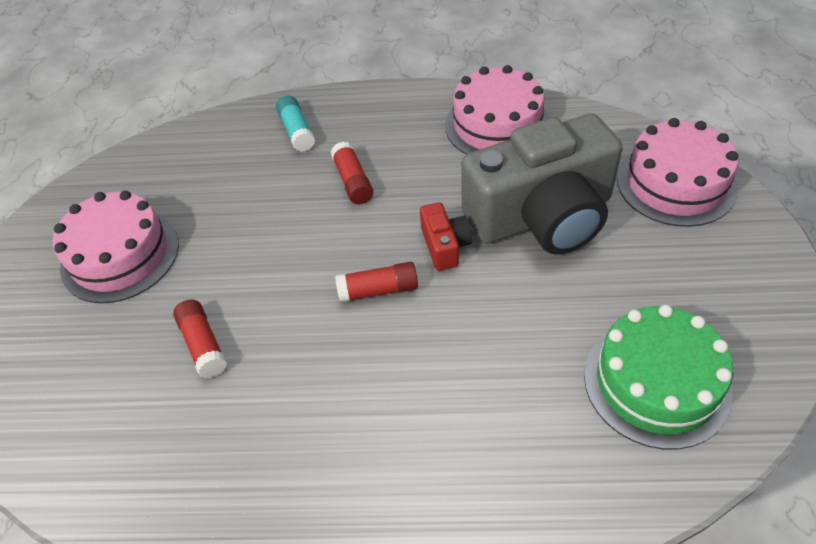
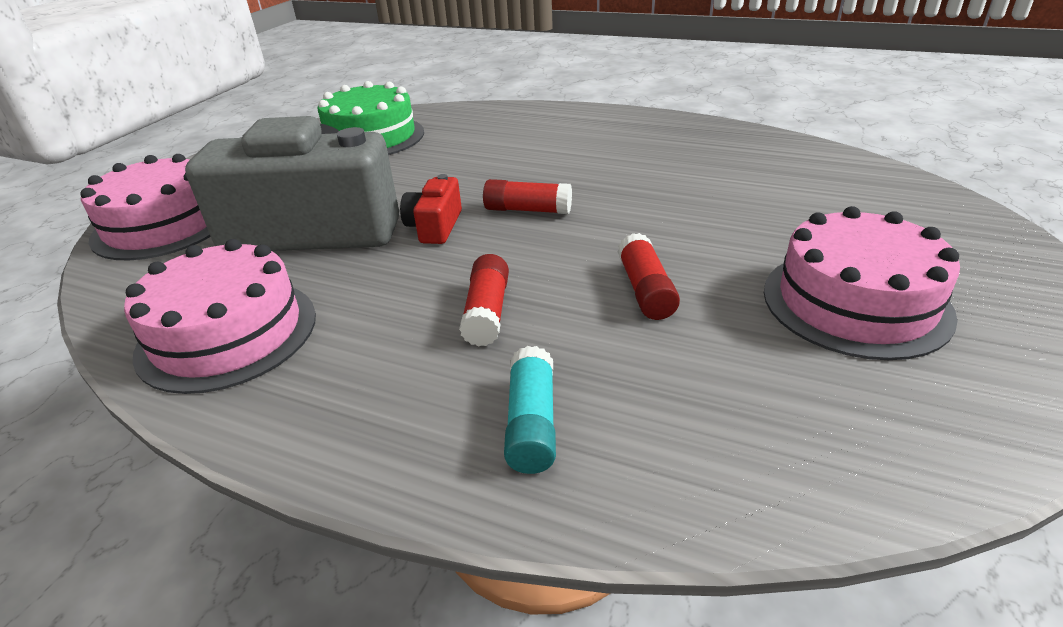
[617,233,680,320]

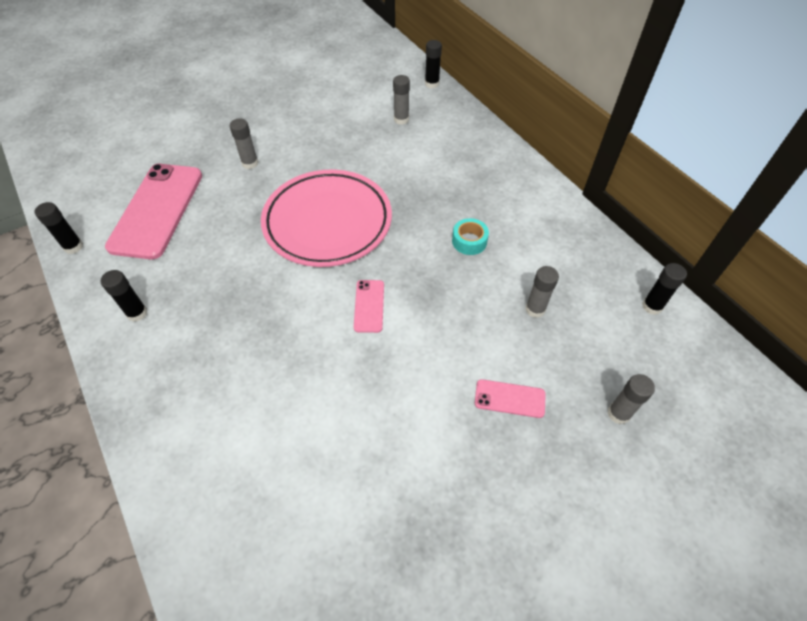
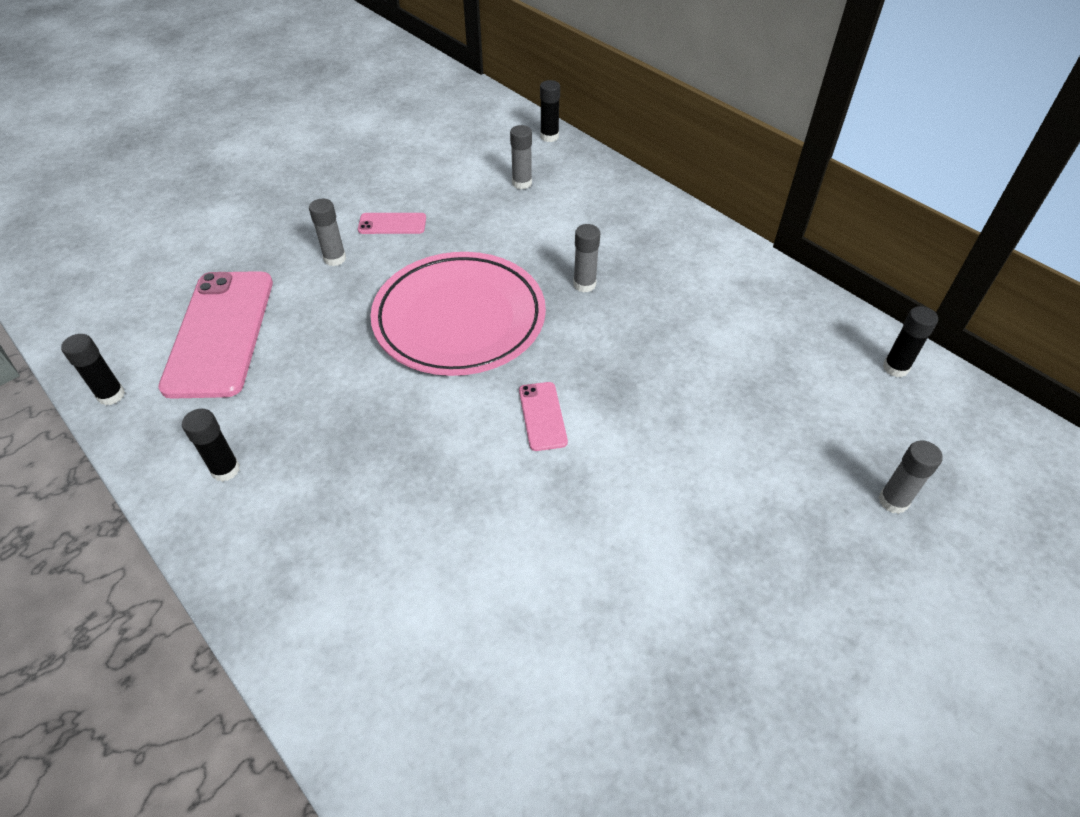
[452,218,489,255] (first image)
[573,224,600,292]
[358,213,426,234]

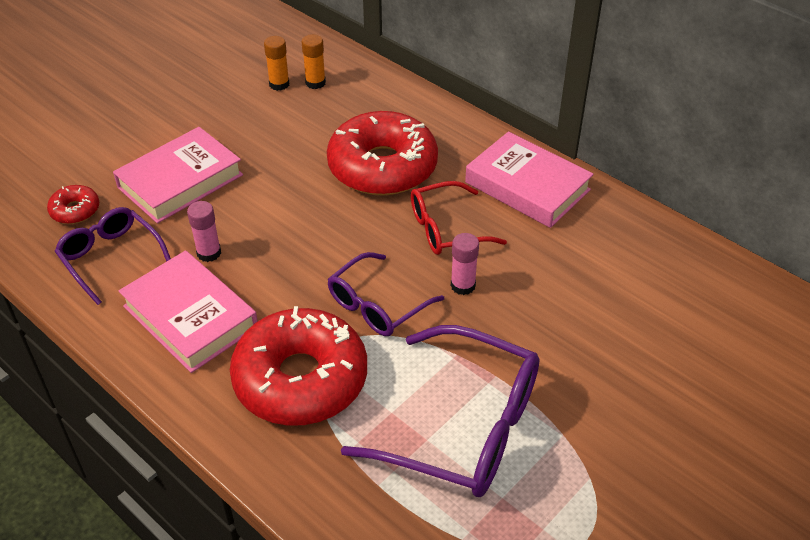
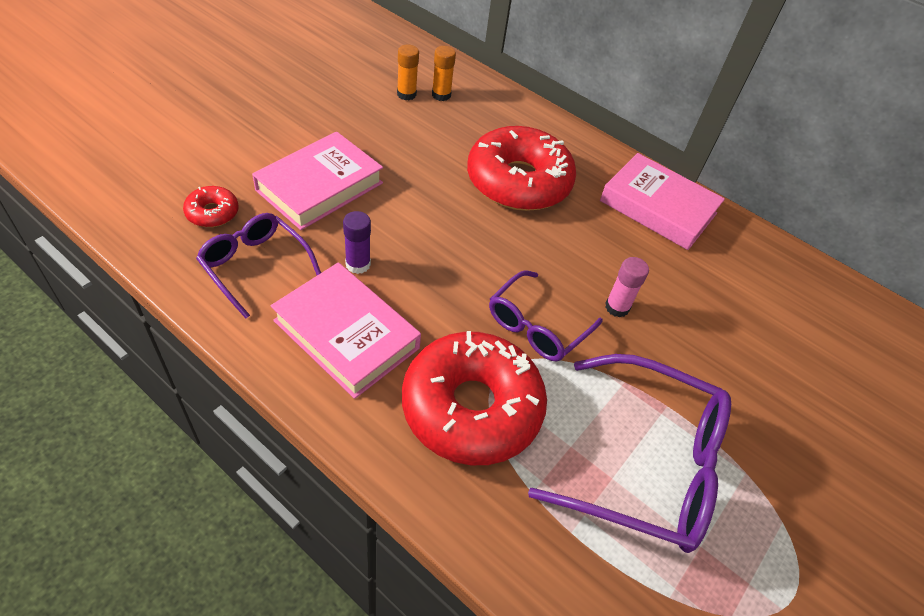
[411,181,507,255] (first image)
[343,211,371,274]

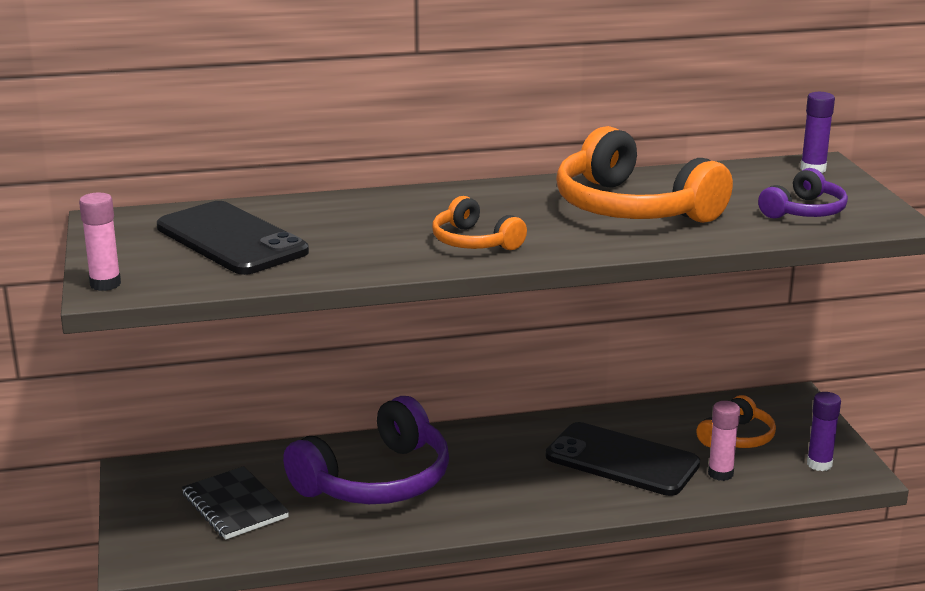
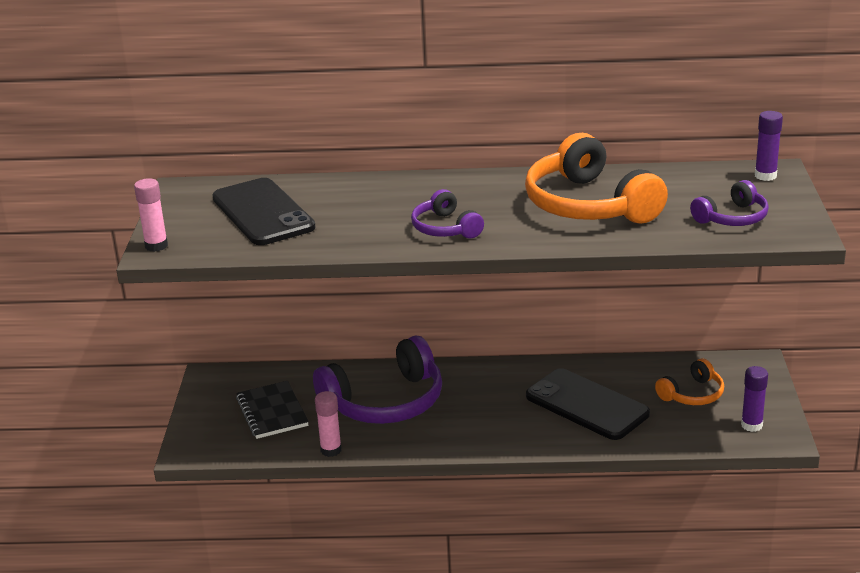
[411,189,484,239]
[315,391,342,457]

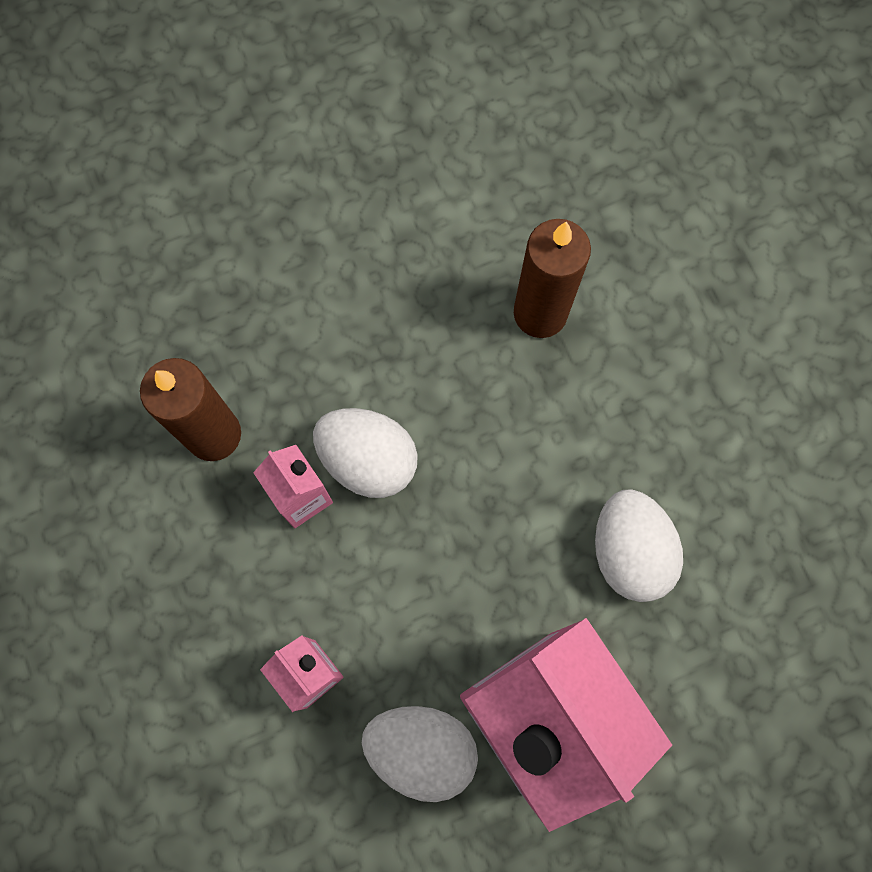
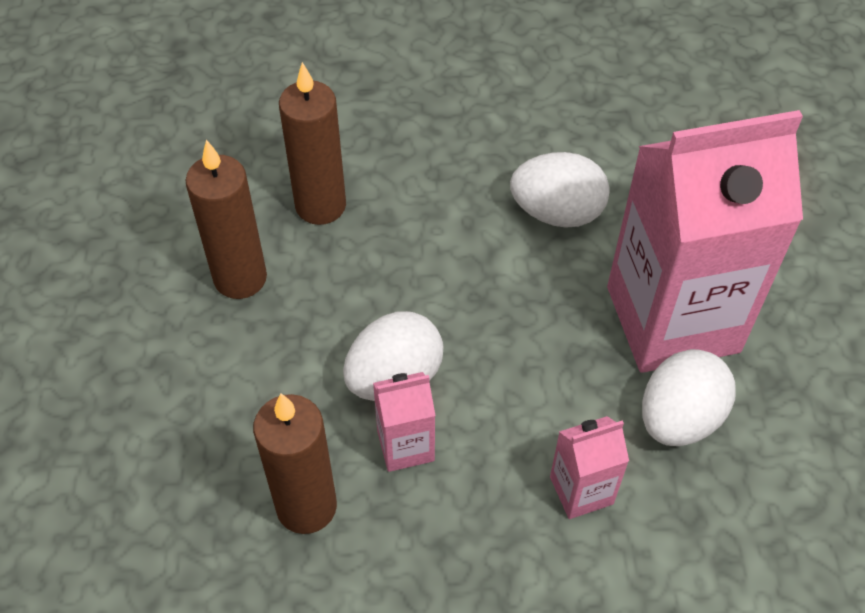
[185,140,267,299]

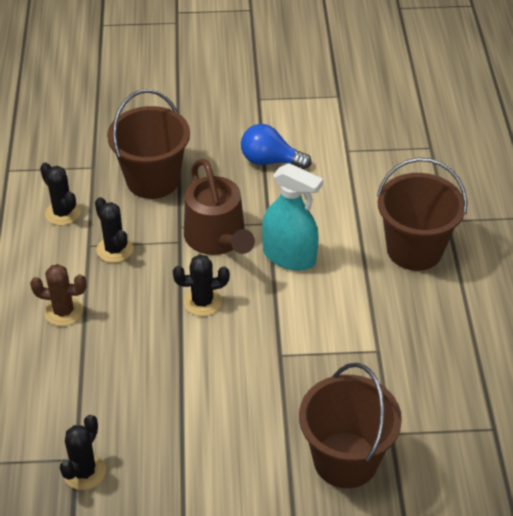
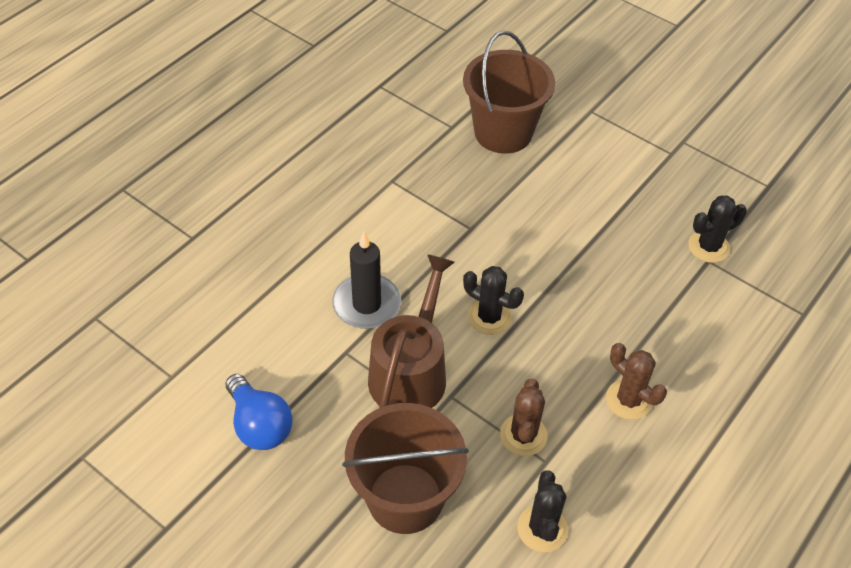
[377,157,467,271] (first image)
[333,232,401,329]
[500,378,548,456]

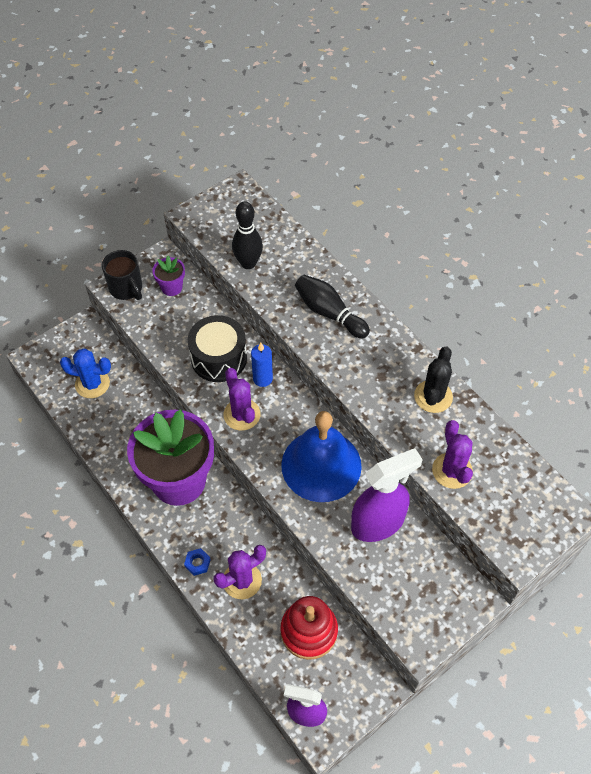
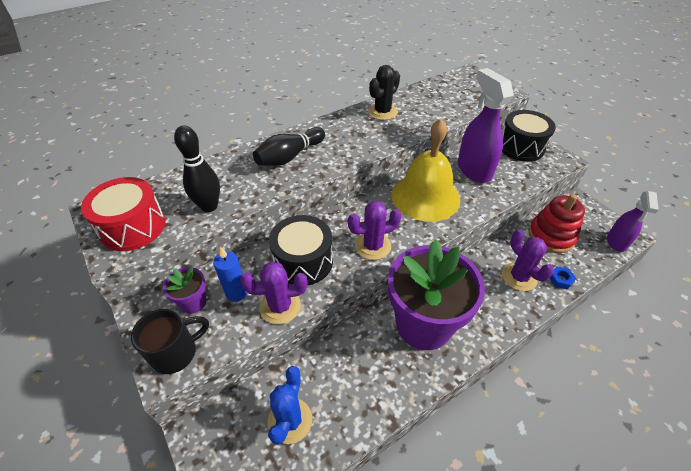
[213,247,247,302]
[368,65,400,120]
[391,119,460,222]
[240,262,308,324]
[549,266,577,289]
[502,110,556,162]
[81,177,166,251]

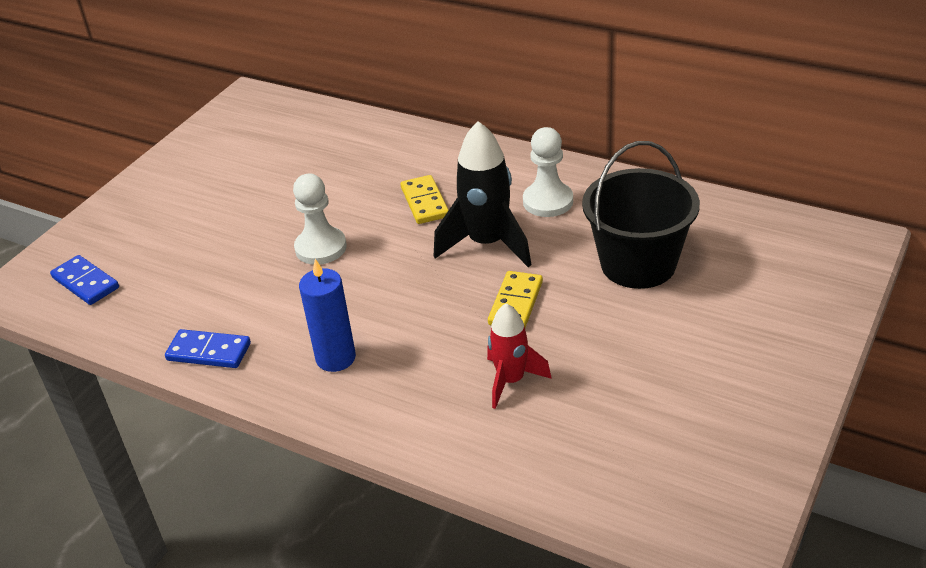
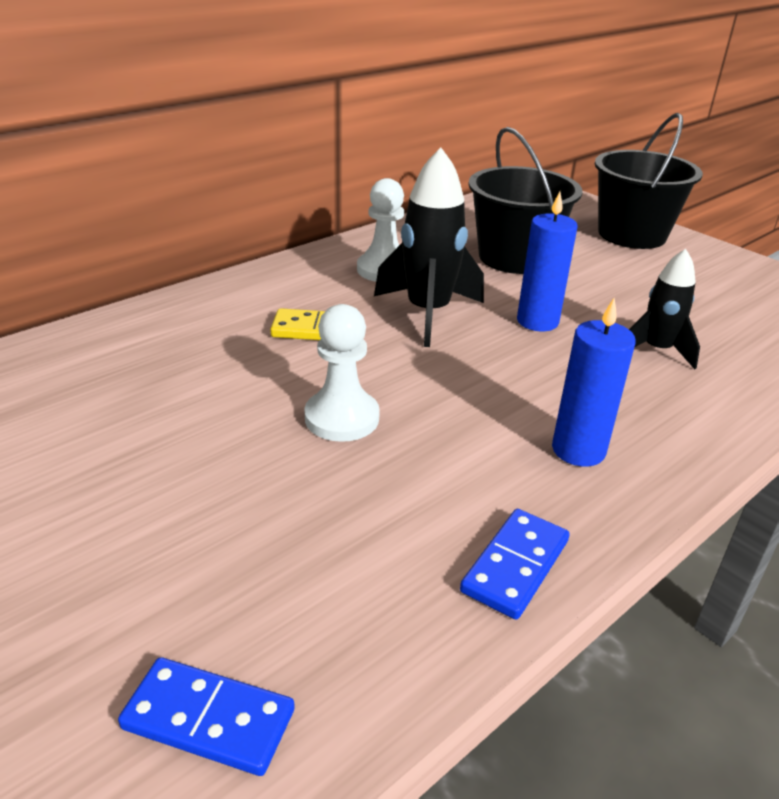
[118,657,295,776]
[517,192,577,331]
[629,249,700,369]
[595,113,703,249]

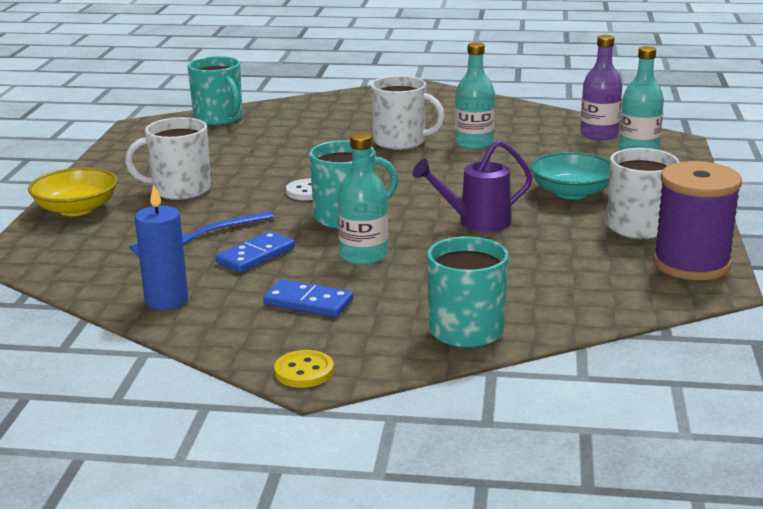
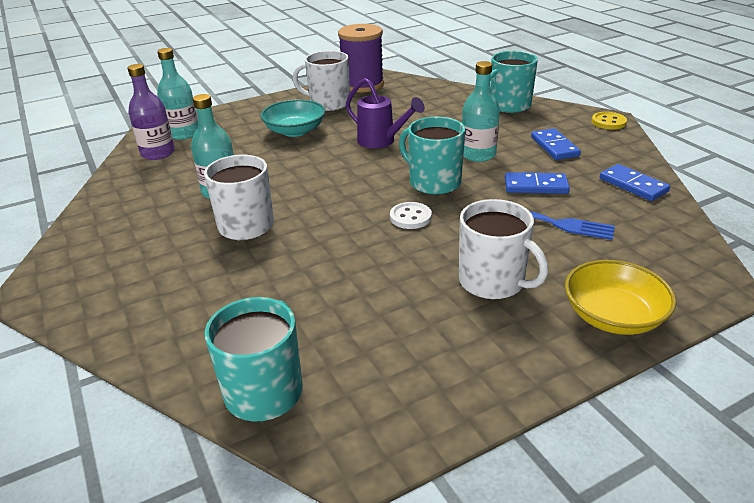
[600,164,670,201]

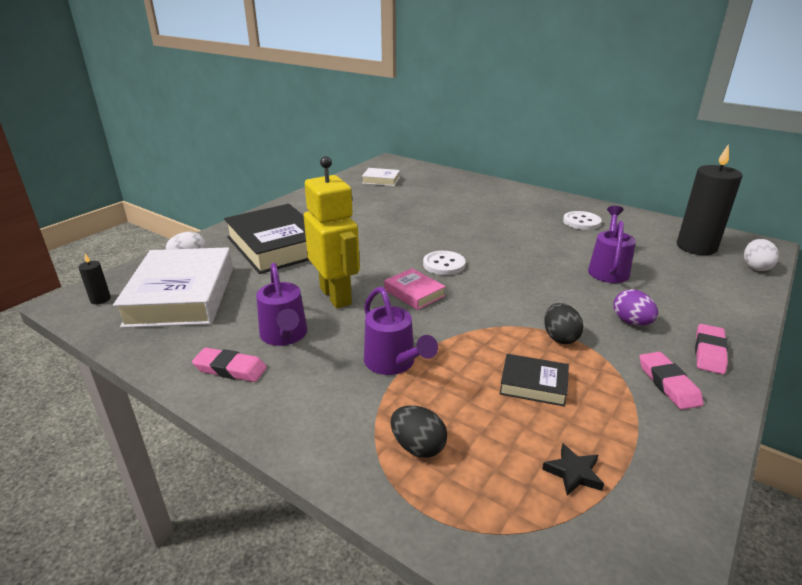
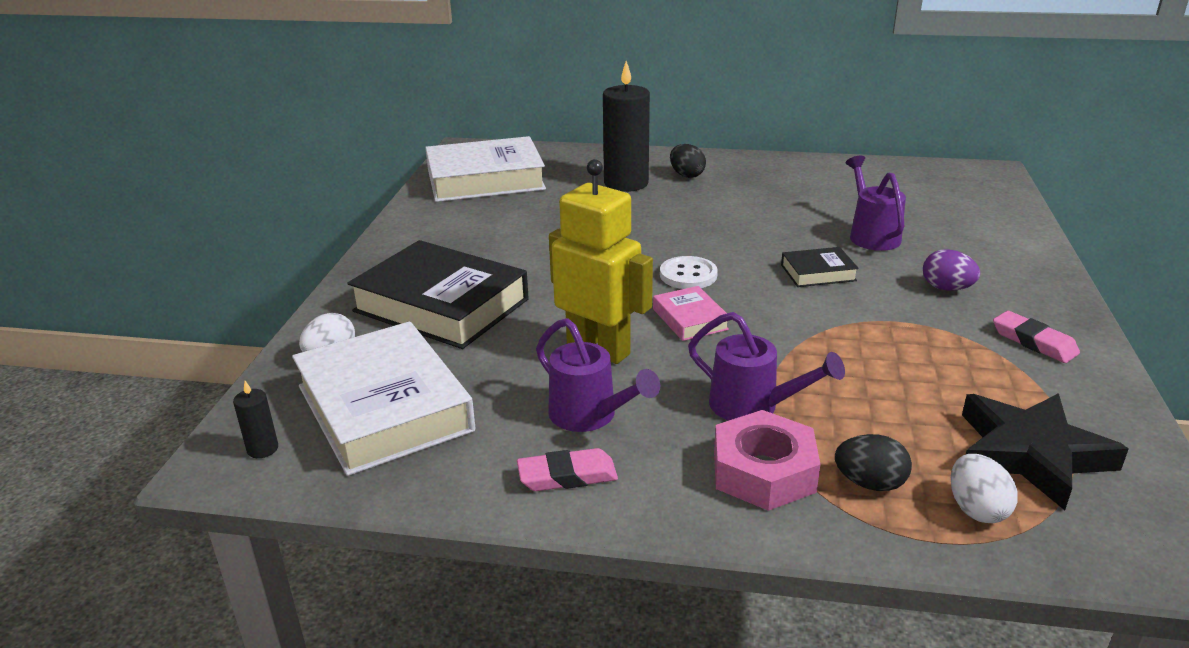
[603,61,650,192]
[425,136,546,202]
[563,211,602,230] (first image)
[951,454,1017,523]
[653,286,729,341]
[670,144,706,178]
[695,324,728,374] (first image)
[781,247,859,287]
[962,393,1129,510]
[714,410,821,511]

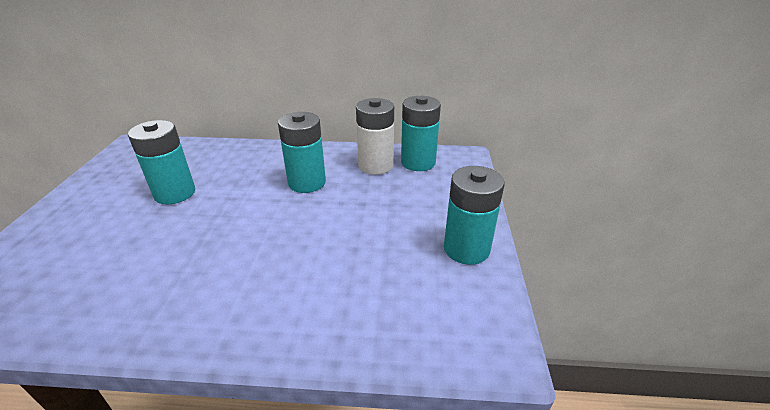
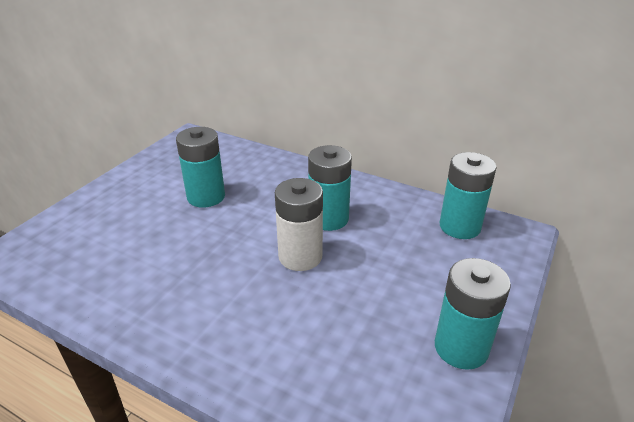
[275,178,323,271]

